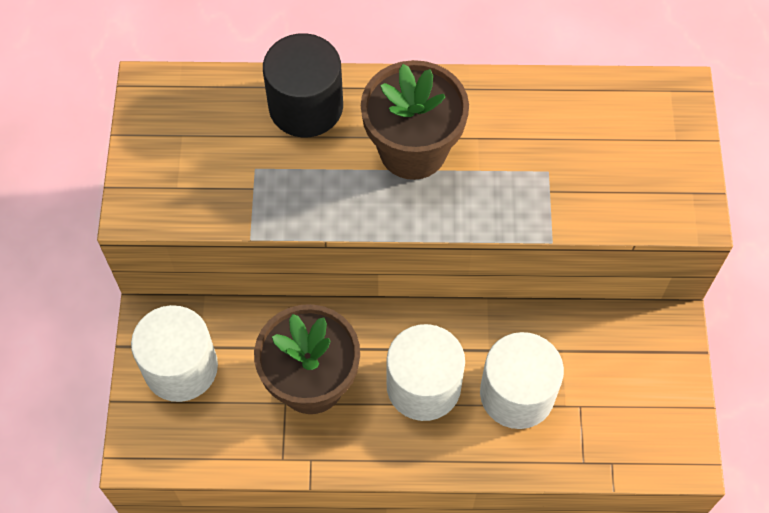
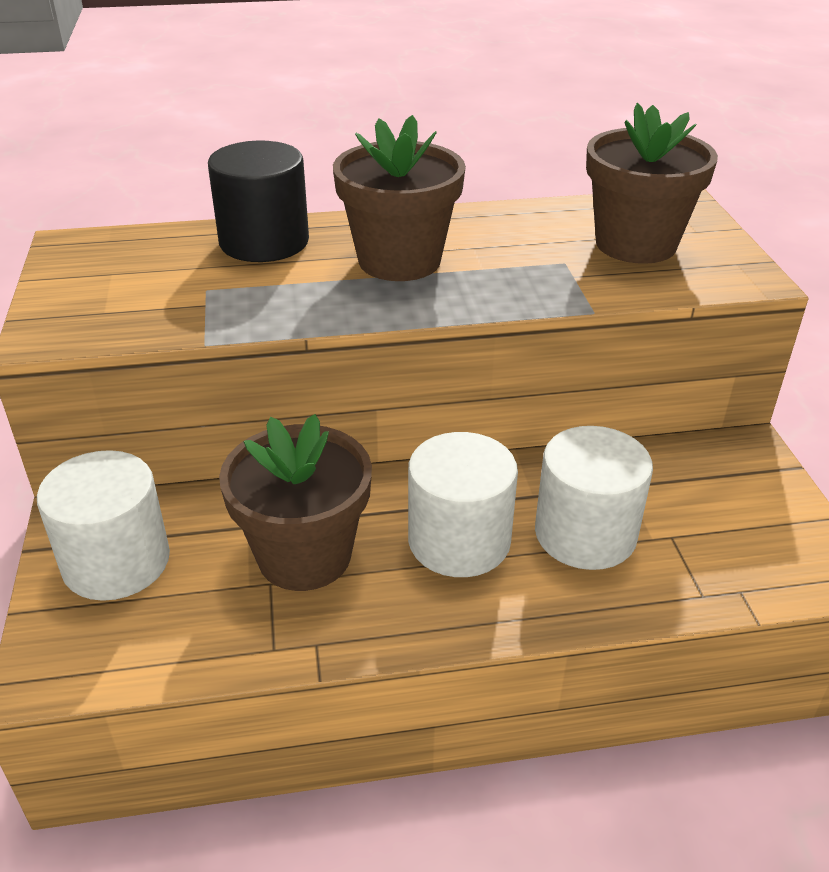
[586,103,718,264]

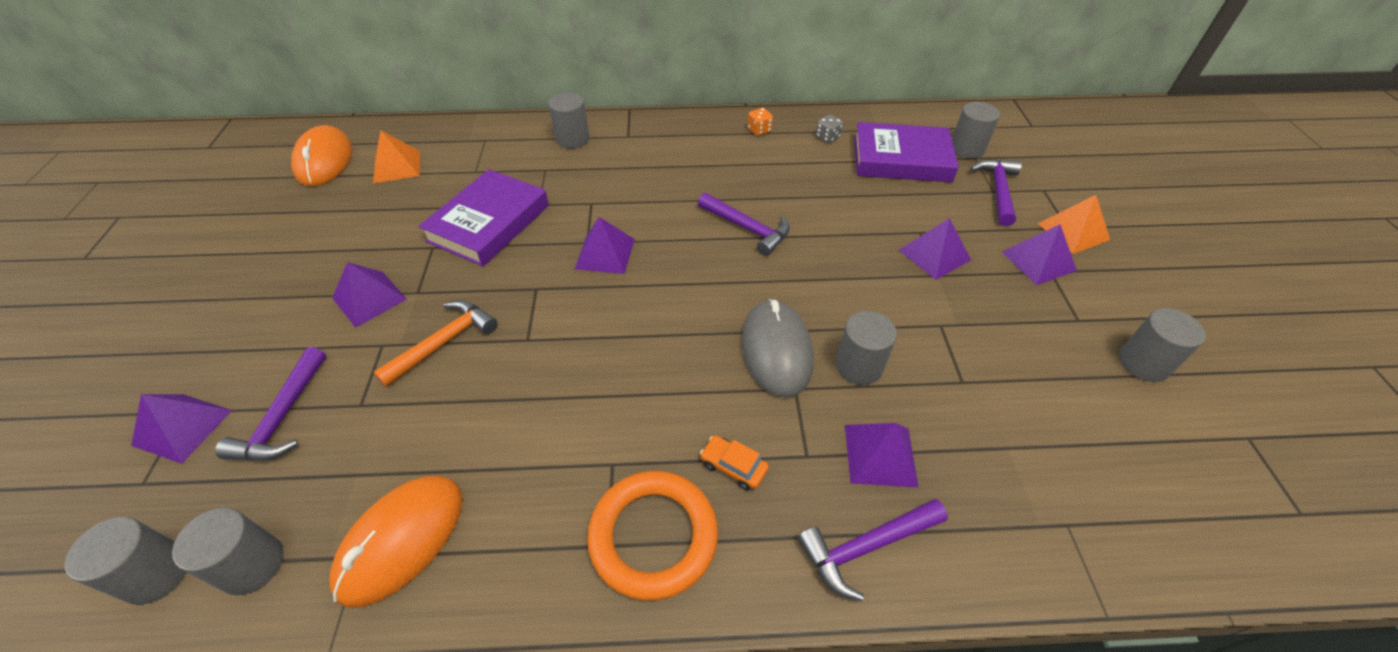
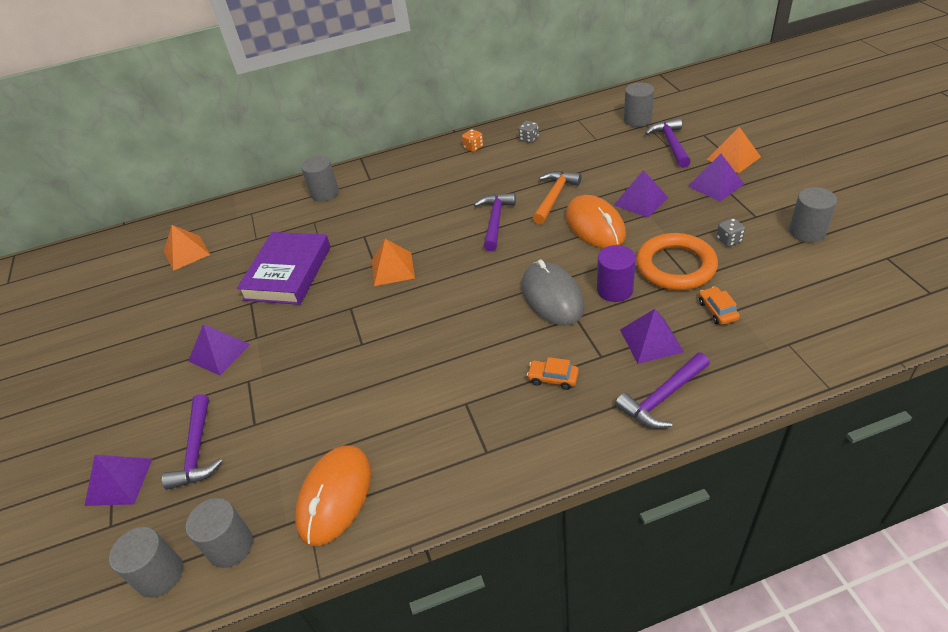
[854,122,959,182] (first image)
[566,195,626,248]
[474,193,516,251]
[372,239,415,286]
[533,171,581,224]
[597,245,636,302]
[636,233,718,290]
[716,218,745,247]
[699,287,740,325]

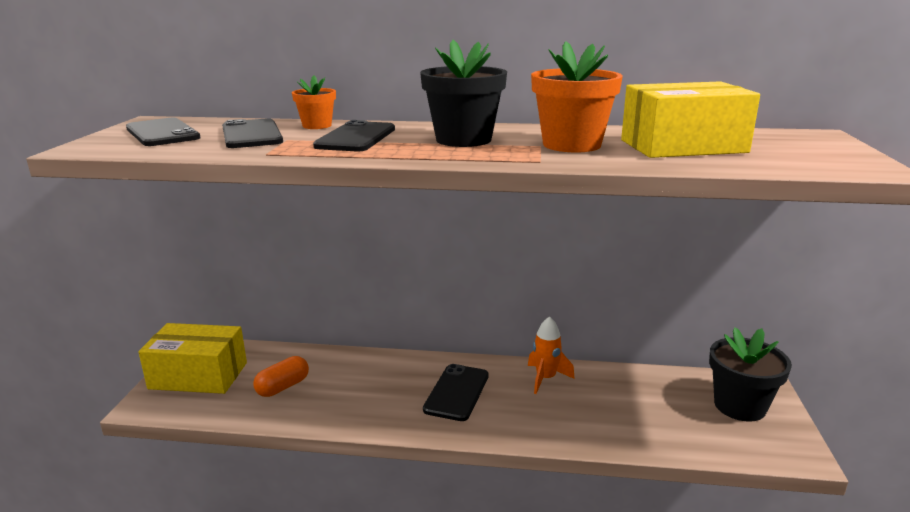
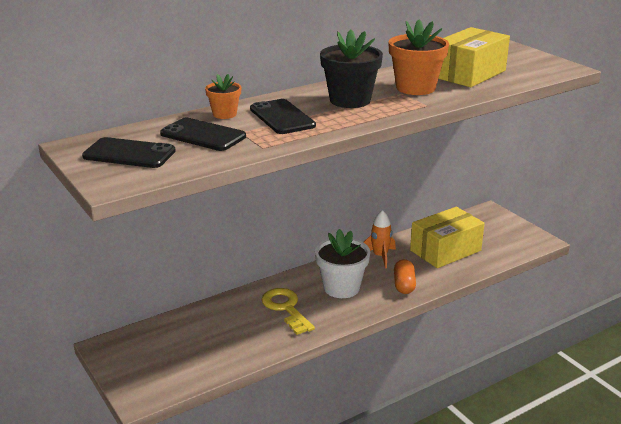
[410,207,485,268]
[709,327,792,422] (first image)
[394,259,416,294]
[315,229,370,298]
[261,288,315,335]

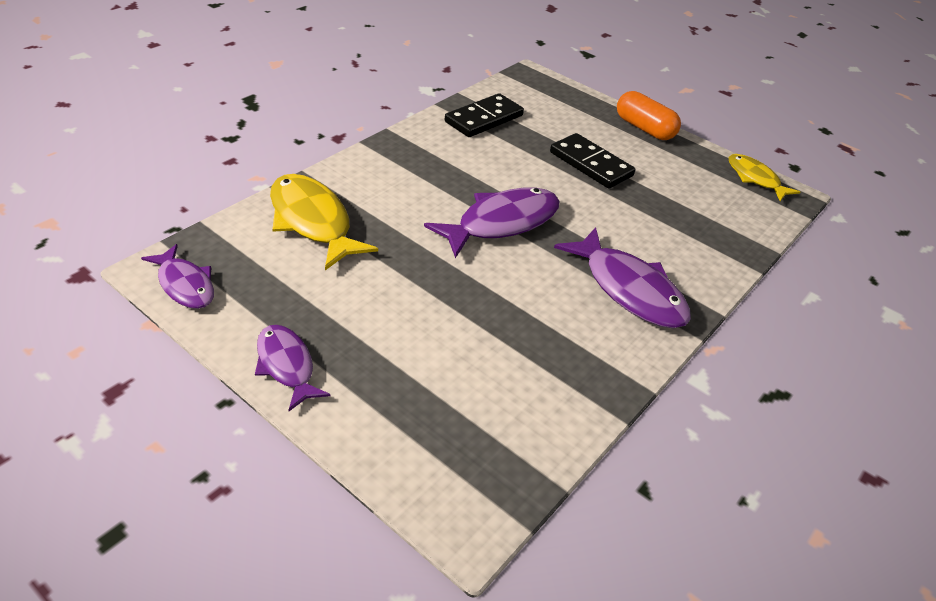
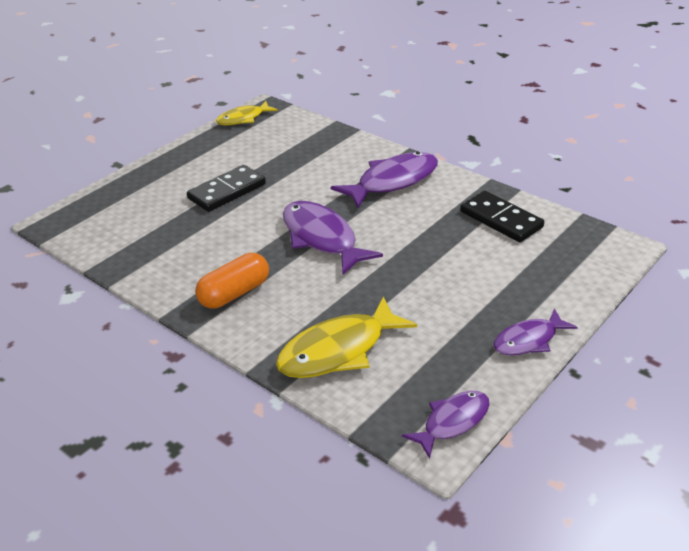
[195,253,269,309]
[460,191,544,242]

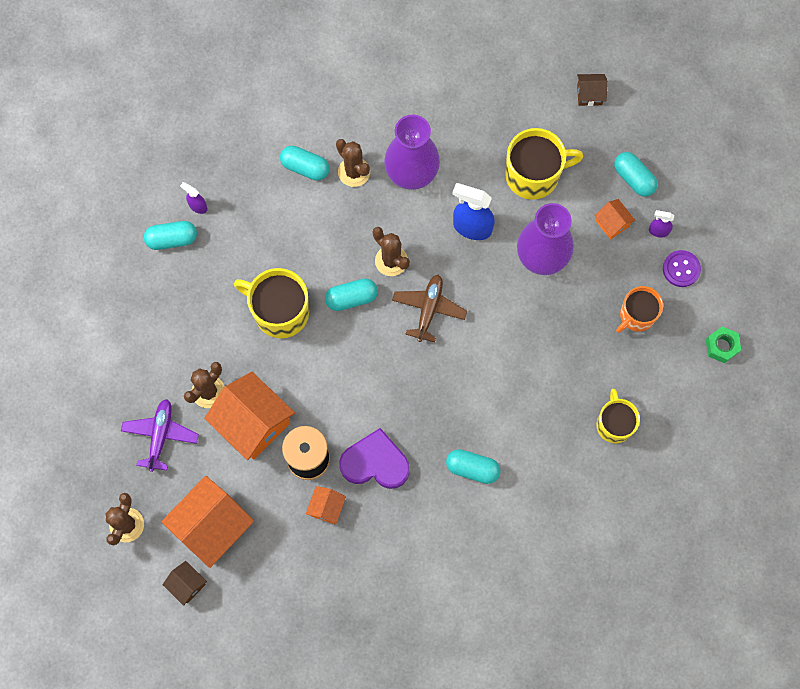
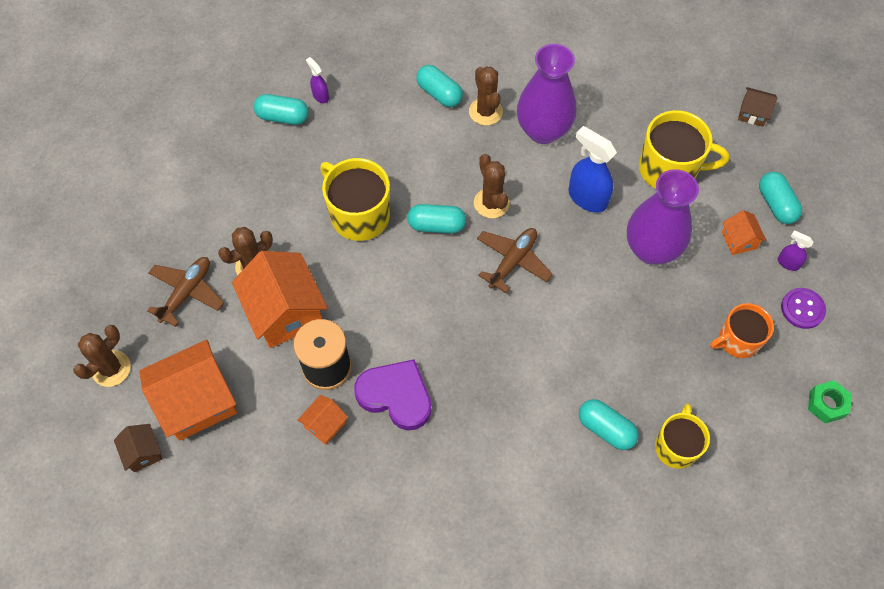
[147,257,224,327]
[579,399,639,450]

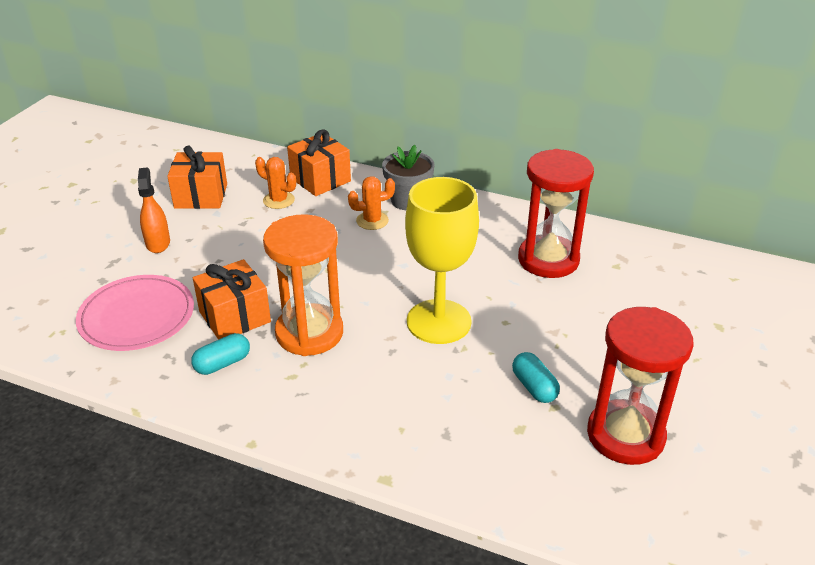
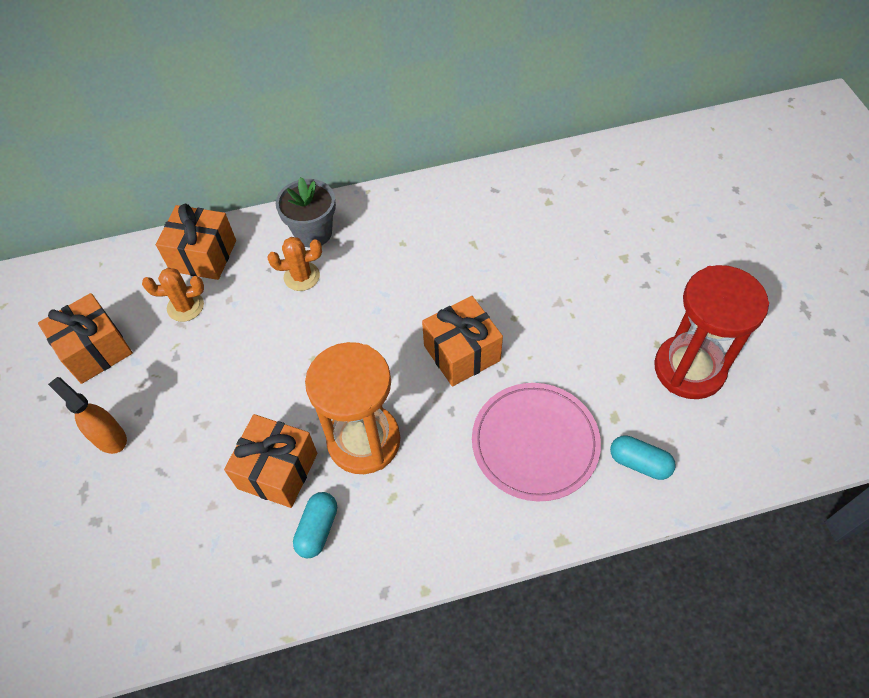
[518,149,594,278] (first image)
[267,237,322,291]
[422,296,503,386]
[472,383,601,501]
[610,435,676,480]

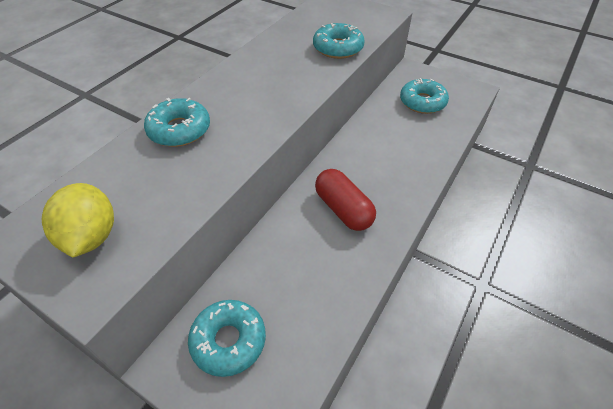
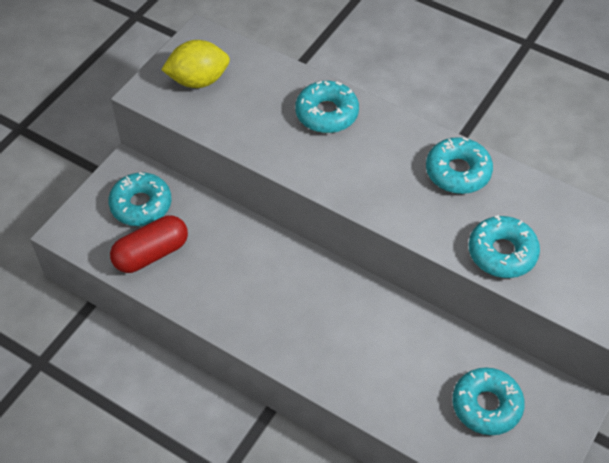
[110,216,188,273]
[426,137,493,194]

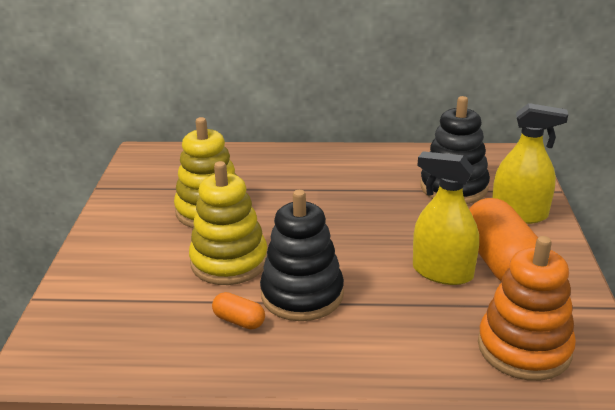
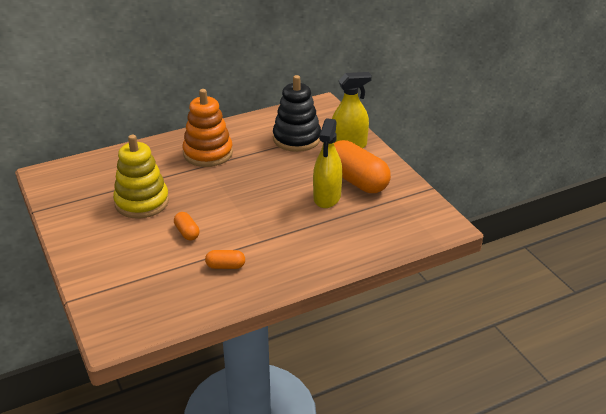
[313,118,342,208]
[174,212,200,241]
[260,190,344,321] (first image)
[183,89,233,167]

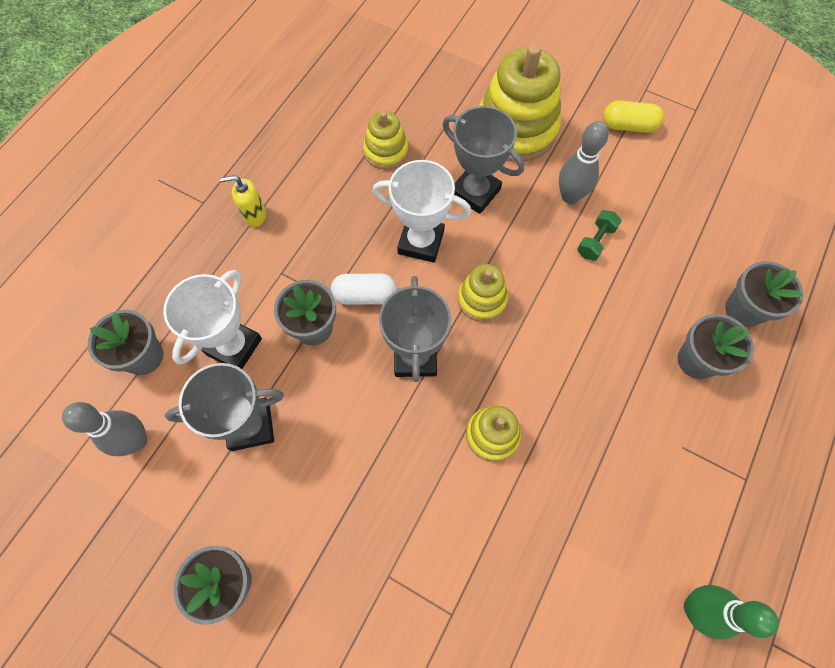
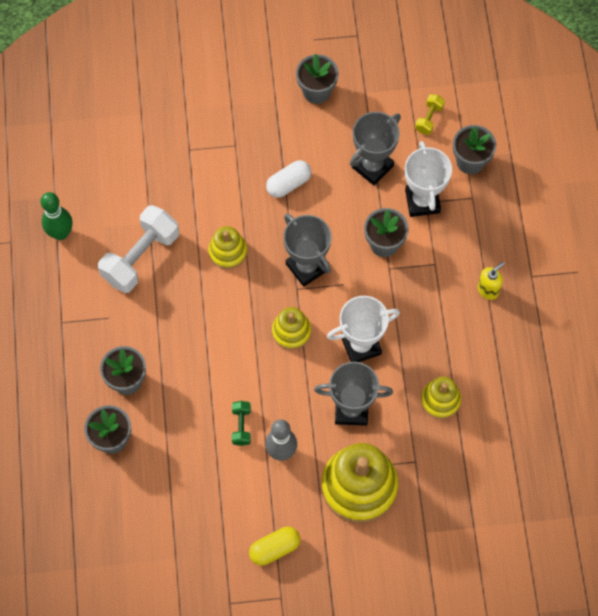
[266,160,311,198]
[415,94,445,135]
[98,205,179,293]

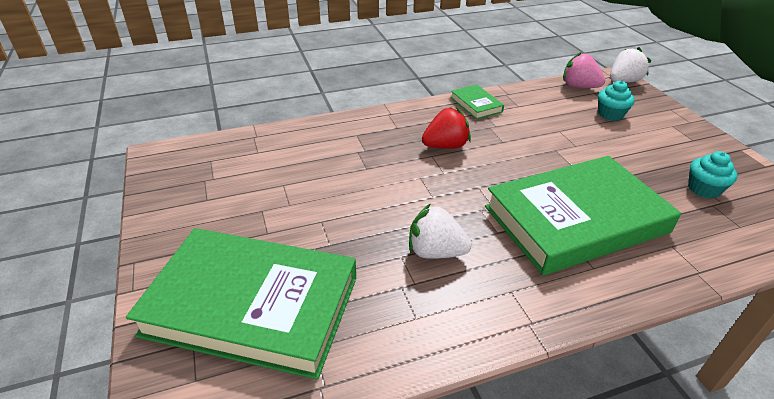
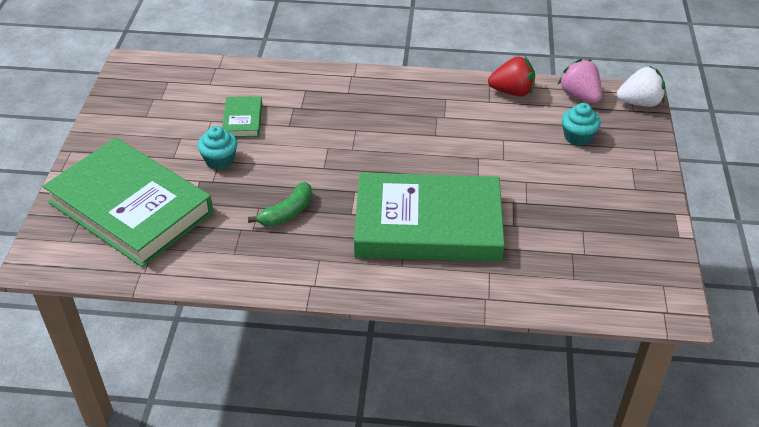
[222,96,262,138]
[488,57,535,97]
[197,126,237,170]
[248,182,312,227]

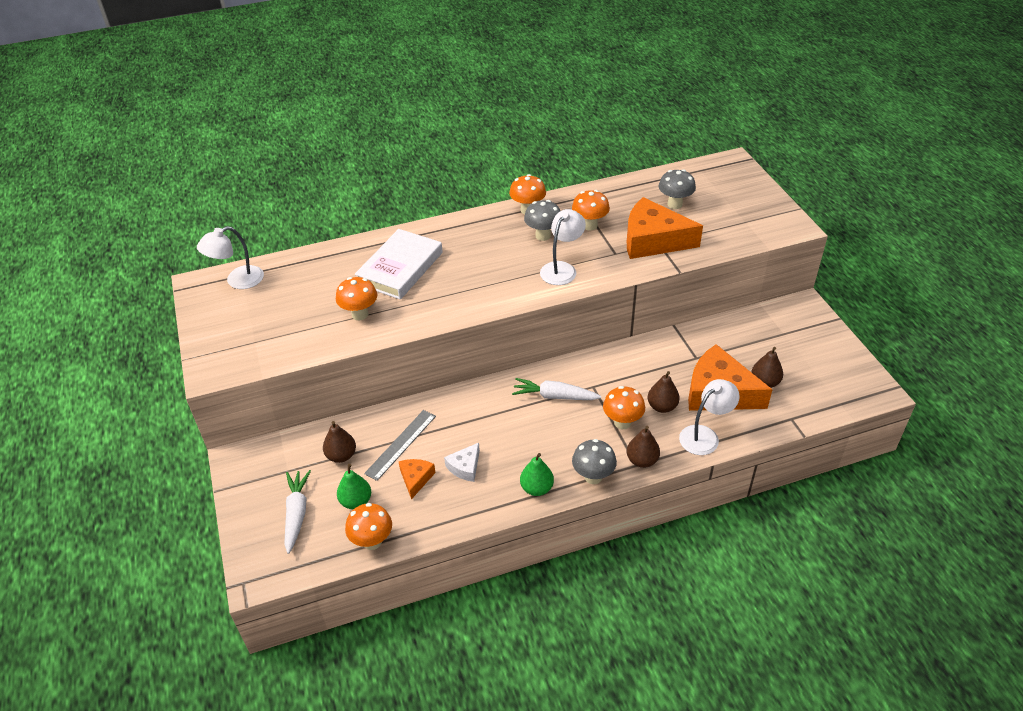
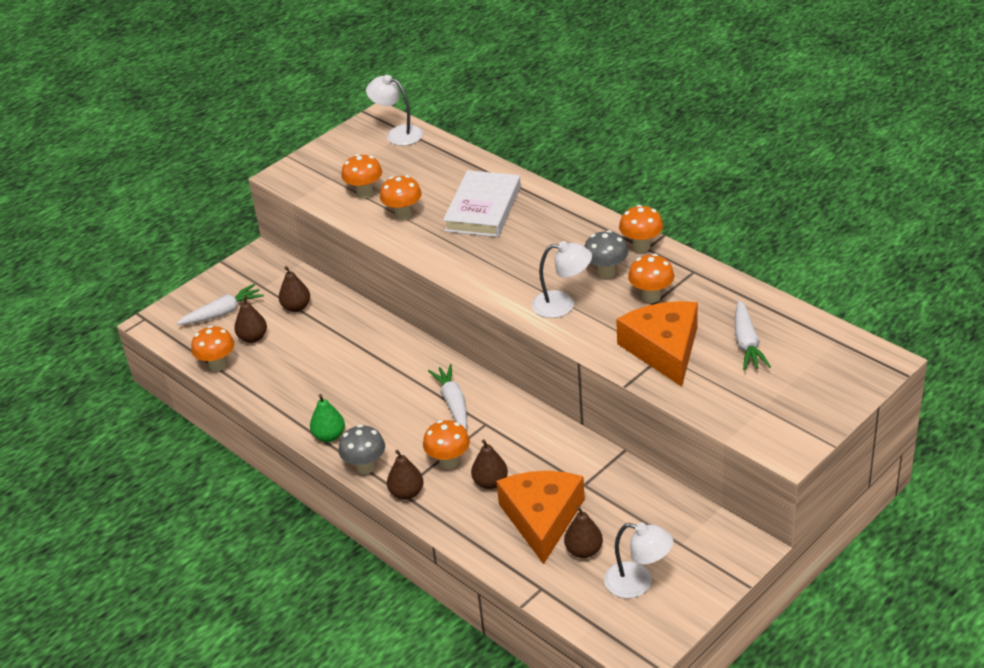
[735,300,771,370]
[443,170,521,237]
[604,523,673,598]
[364,410,436,481] (first image)
[444,443,480,482] (first image)
[398,459,435,500] (first image)
[234,295,267,343]
[341,154,382,198]

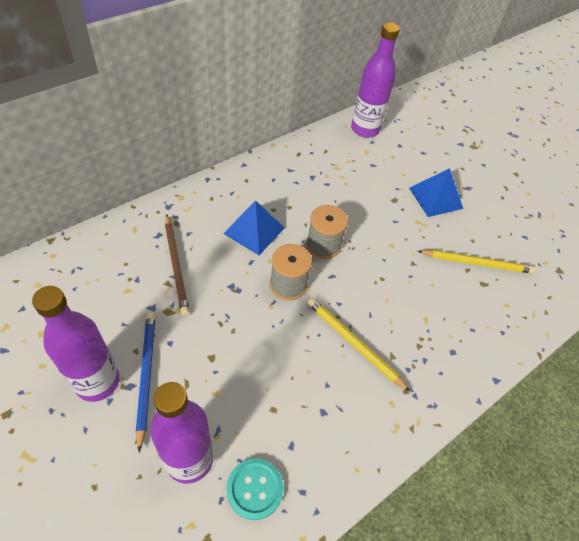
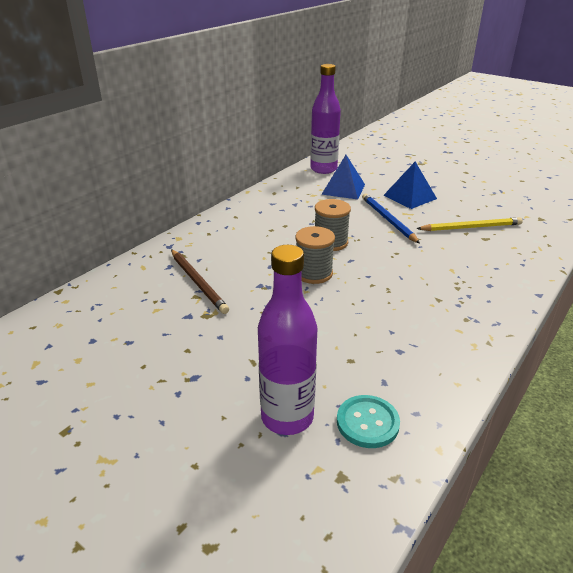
[321,155,365,199]
[32,286,120,402] (first image)
[307,298,410,392] (first image)
[362,193,420,244]

